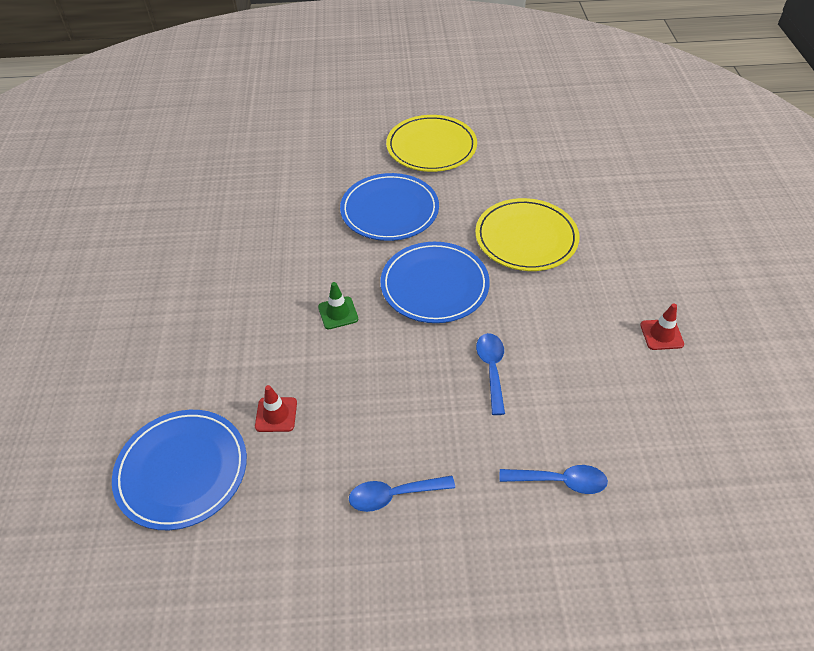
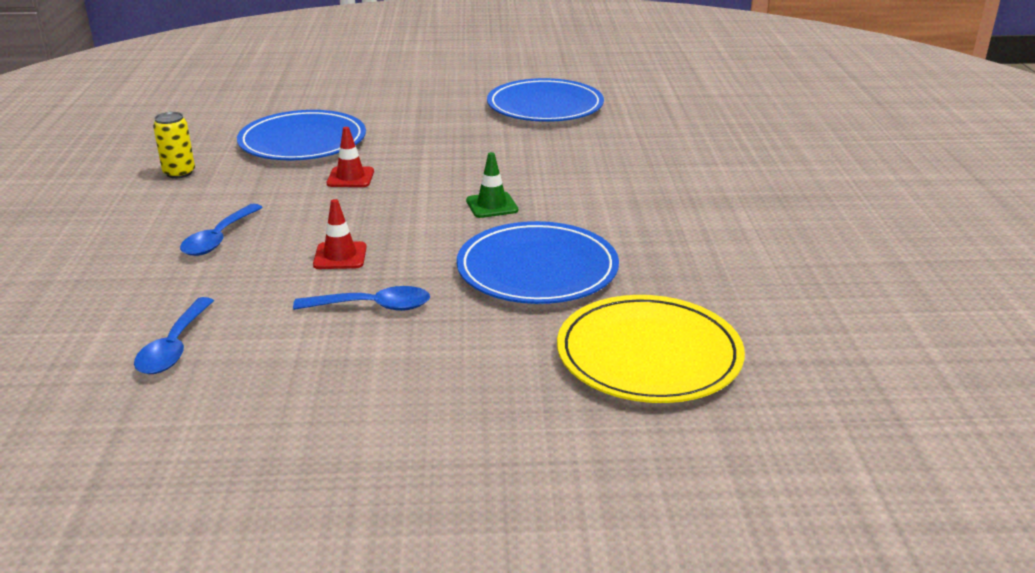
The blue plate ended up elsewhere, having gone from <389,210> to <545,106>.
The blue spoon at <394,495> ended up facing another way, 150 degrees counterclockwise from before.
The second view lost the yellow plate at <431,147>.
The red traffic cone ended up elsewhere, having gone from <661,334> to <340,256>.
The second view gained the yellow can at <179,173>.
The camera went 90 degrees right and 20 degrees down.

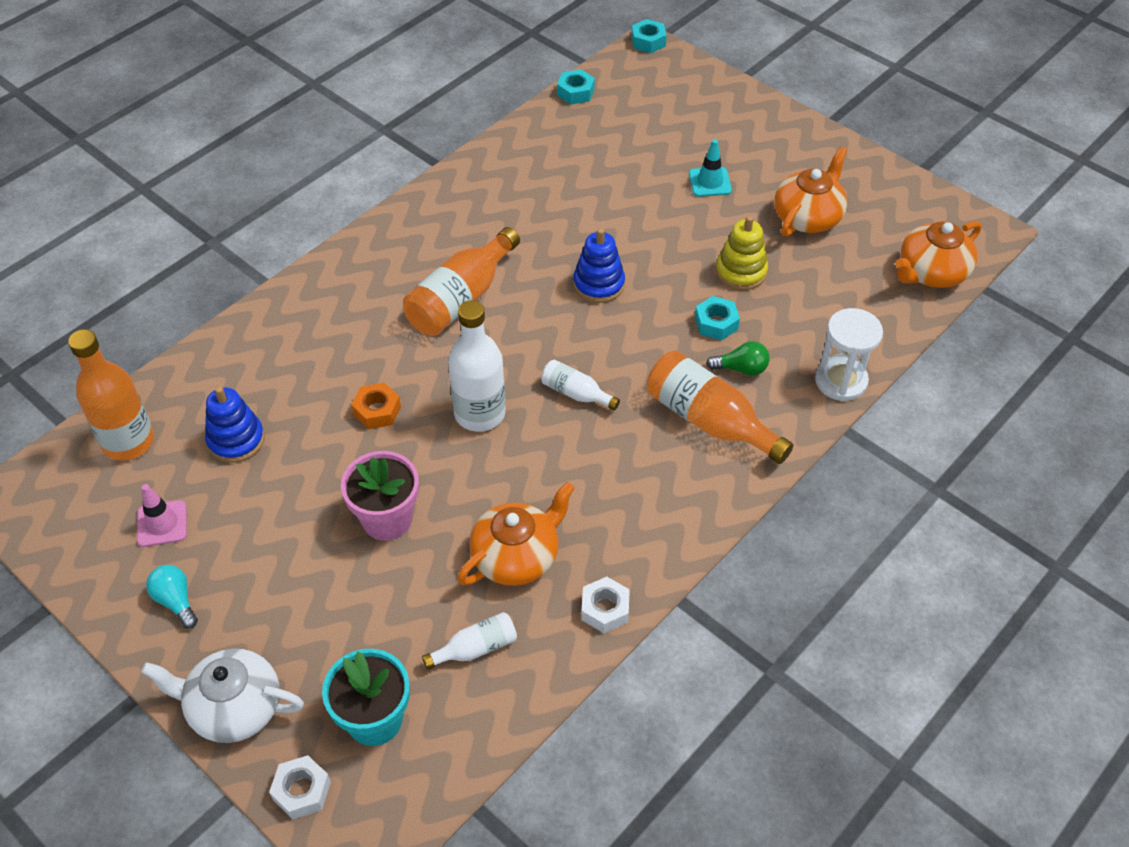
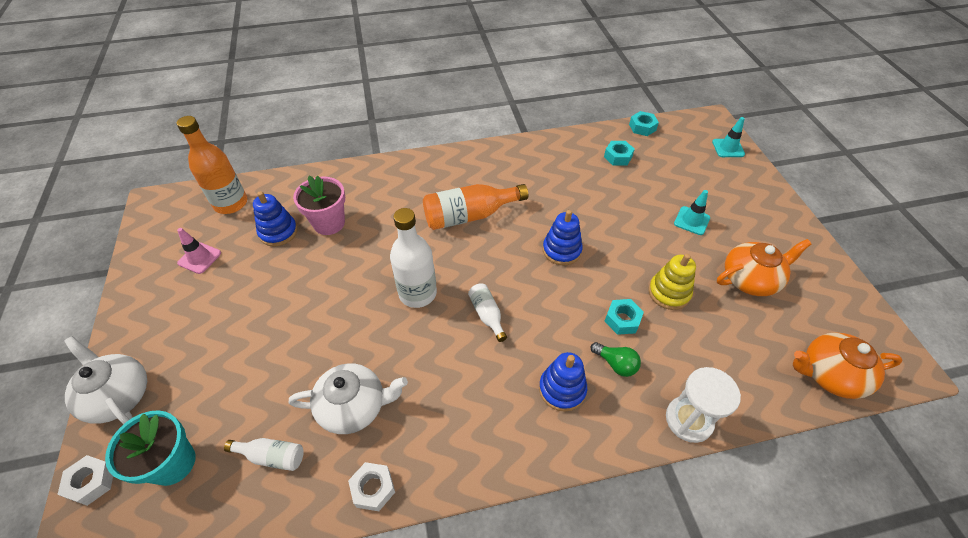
The second view lost the turquoise light bulb at <176,601>.
The pink flower pot ended up elsewhere, having gone from <387,519> to <329,223>.
The second view lost the orange nut at <377,411>.
What was the orange teapot at <517,556> turned into the white teapot at <354,406>.
The turquoise nut ended up elsewhere, having gone from <648,41> to <618,157>.
Where the orange bottle stood at <709,420>, the blue stacking toy came to stand at <562,389>.
The second view gained the turquoise traffic cone at <728,148>.
The camera went 35 degrees right and 0 degrees up.

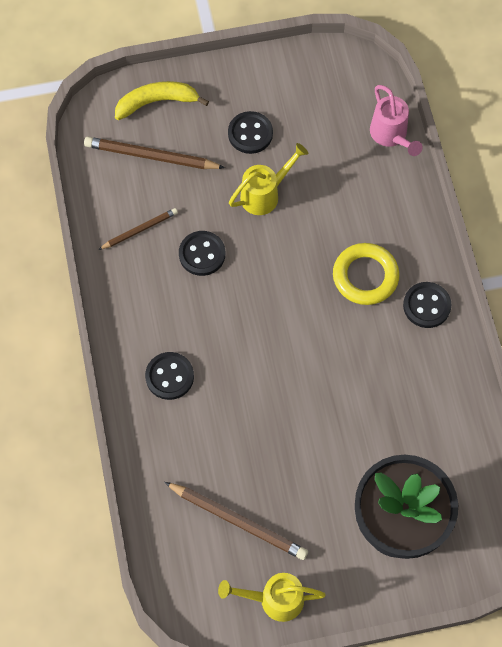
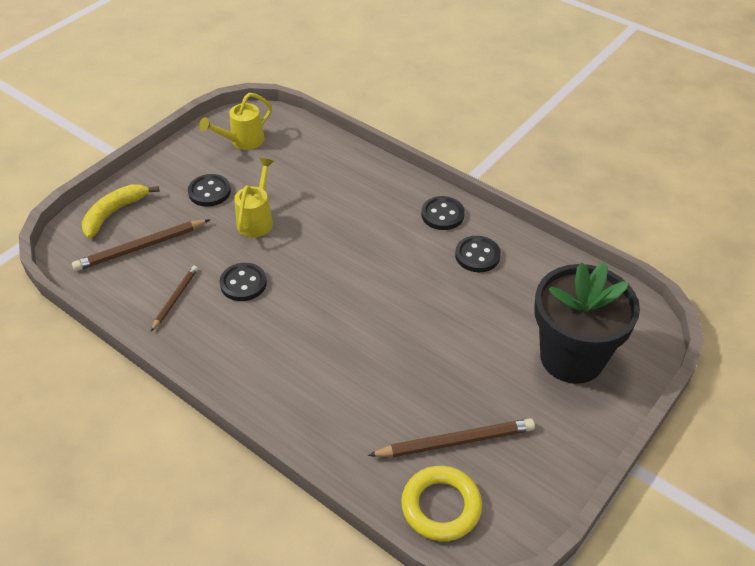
The black button ended up elsewhere, having gone from <169,376> to <477,255>.
The yellow watering can ended up elsewhere, having gone from <275,599> to <243,141>.
The yellow ring ended up elsewhere, having gone from <365,276> to <441,506>.
The second view lost the pink watering can at <391,135>.
The camera went 40 degrees left and 20 degrees down.

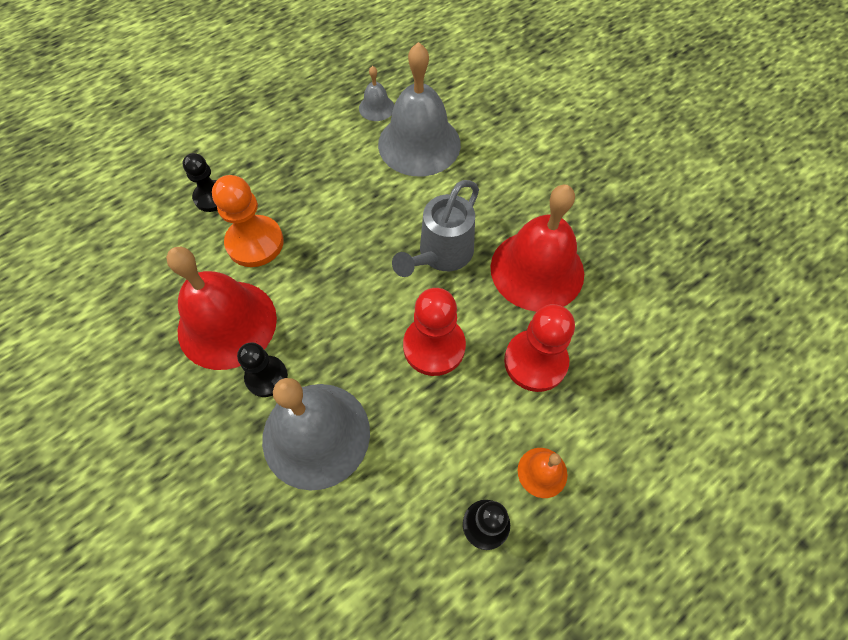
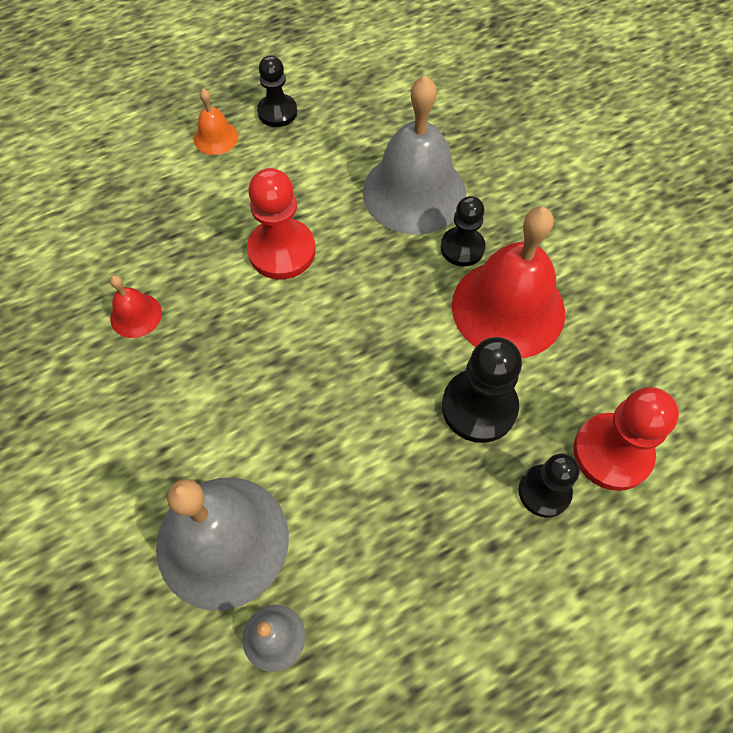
What was the orange pawn at <255,243> turned into the black pawn at <479,407>.
The second view lost the grey watering can at <441,255>.
The size of the red bell at <537,270> changed by a factor of 0.45.
The red pawn ended up elsewhere, having gone from <535,361> to <612,453>.
The camera went 170 degrees left and 0 degrees up.

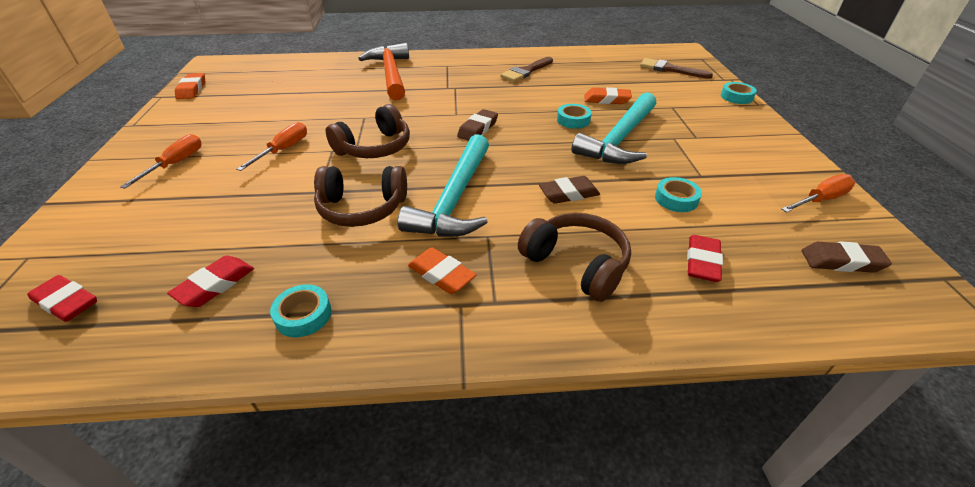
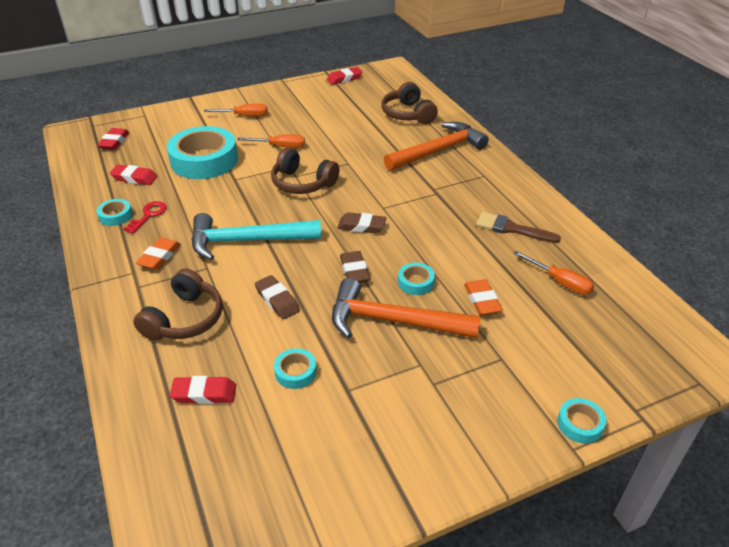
What was the orange eraser at <192,89> turned into the red eraser at <344,79>.
The brown headphones ended up elsewhere, having gone from <362,208> to <408,114>.
What was the turquoise hammer at <620,139> turned into the orange hammer at <394,321>.
The second view lost the brown brush at <670,69>.
The orange screwdriver ended up elsewhere, having gone from <820,200> to <560,282>.
The brown eraser ended up elsewhere, having gone from <841,261> to <354,271>.
The second view gained the red key at <148,215>.
The second view gained the turquoise tape at <204,160>.
The camera went 70 degrees right and 0 degrees up.

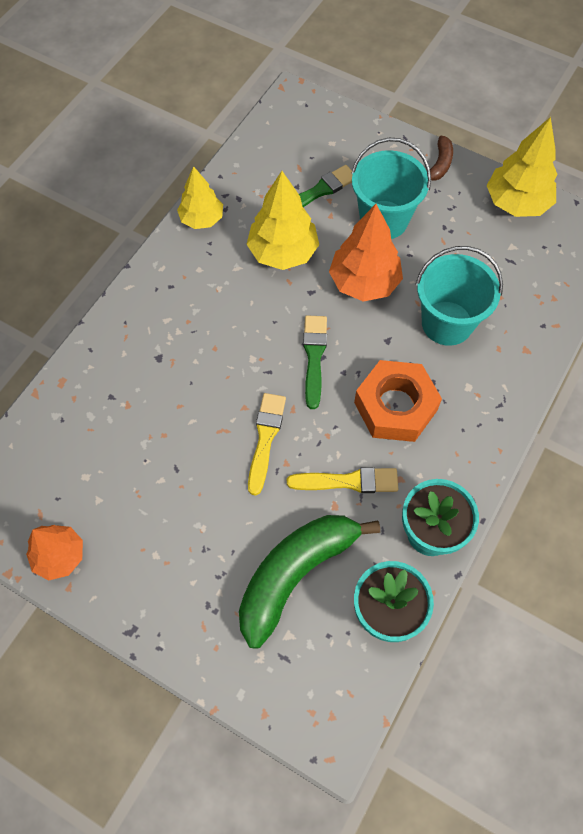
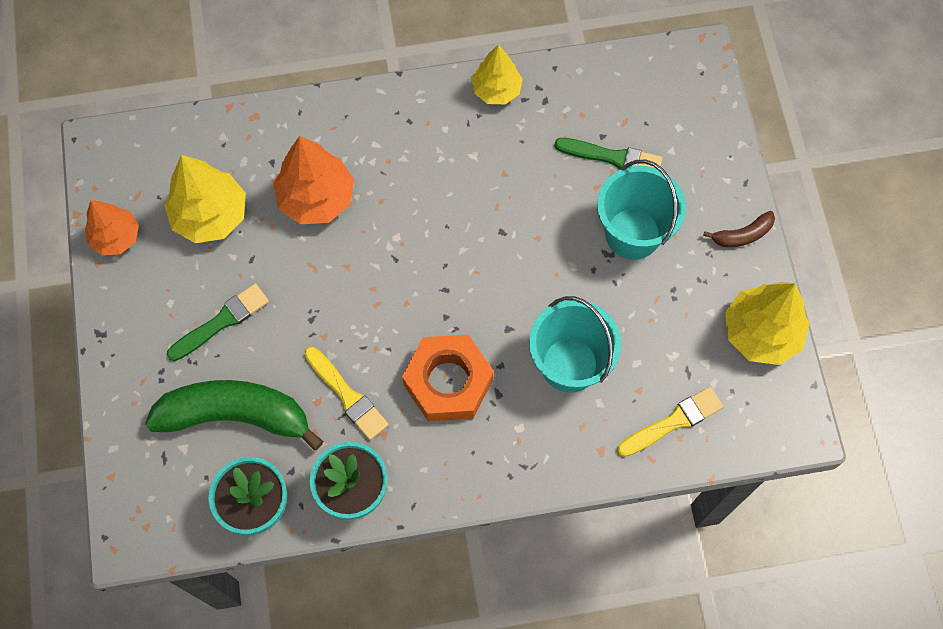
The yellow tree ended up elsewhere, having gone from <283,252> to <210,215>.
The yellow brush ended up elsewhere, having gone from <265,438> to <673,422>.
The green brush ended up elsewhere, having gone from <314,357> to <221,322>.
The orange tree ended up elsewhere, having gone from <364,282> to <316,198>.
The camera went 50 degrees right and 5 degrees up.

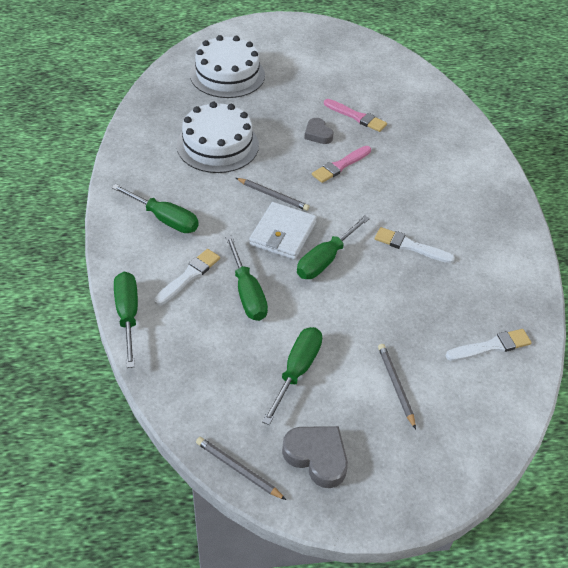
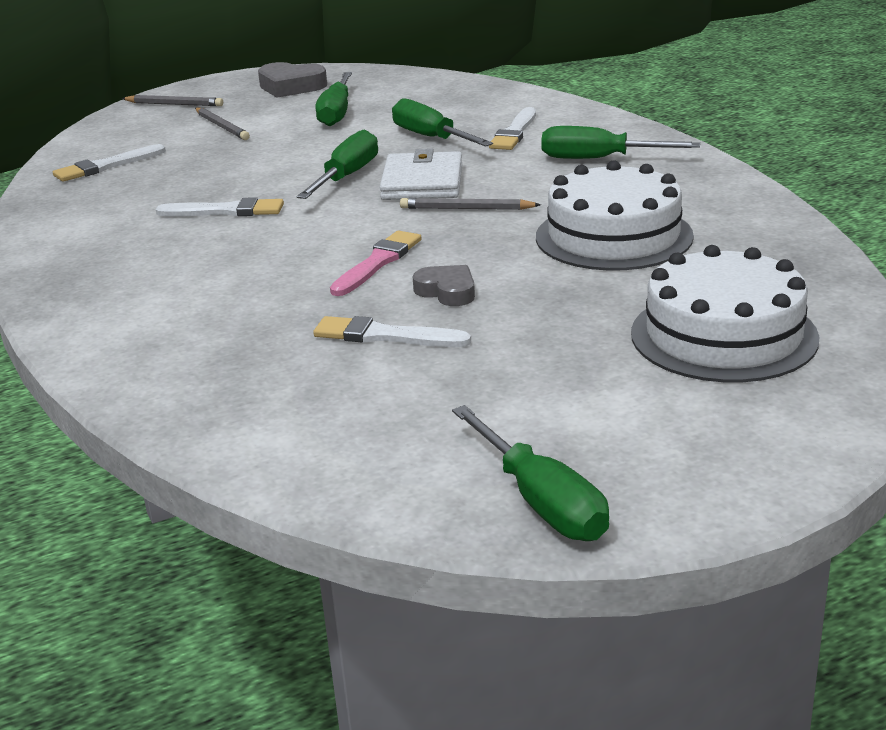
The green screwdriver ended up elsewhere, having gone from <128,314> to <542,502>.
The grey pencil ended up elsewhere, having gone from <238,469> to <174,104>.
What was the pink brush at <356,117> turned into the white brush at <385,336>.
The camera went 165 degrees right and 20 degrees down.

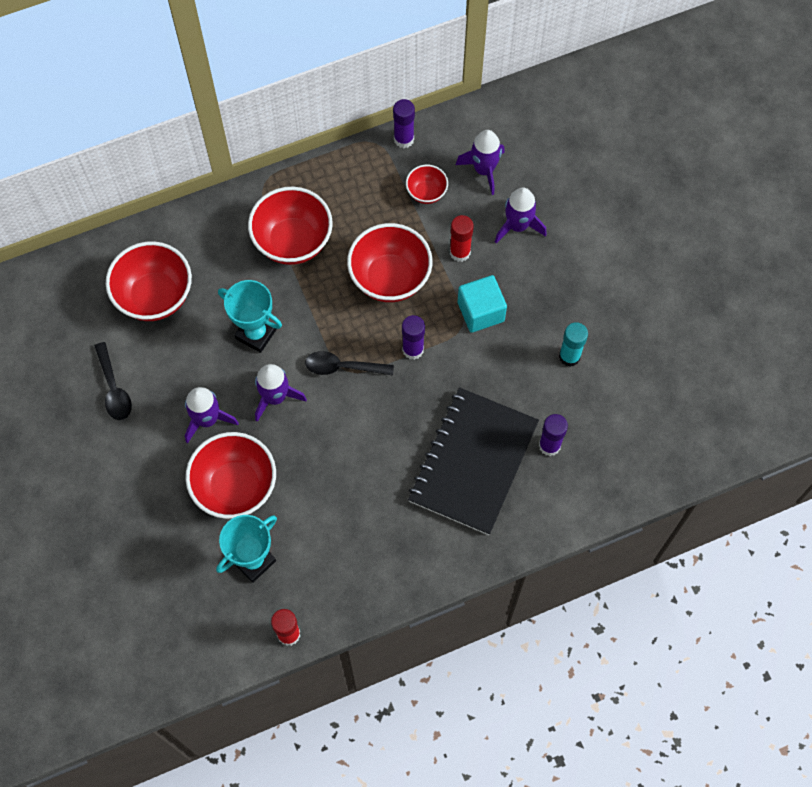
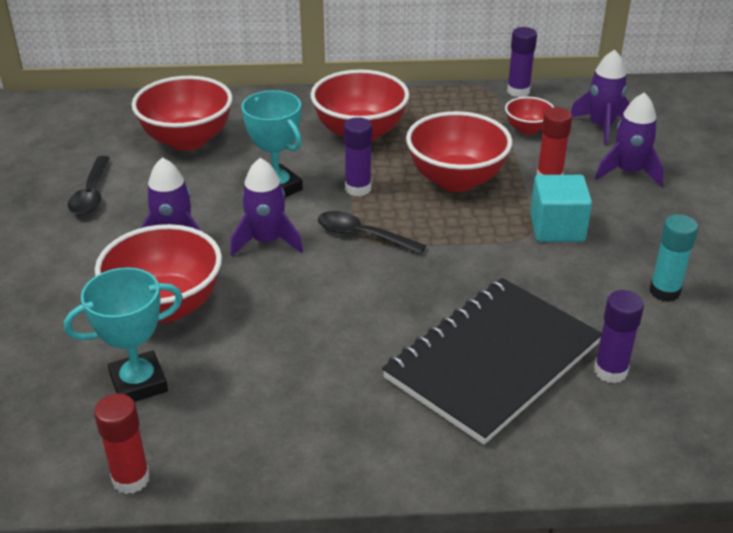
The purple glue stick ended up elsewhere, having gone from <413,349> to <358,188>.
The camera went 20 degrees right and 30 degrees down.

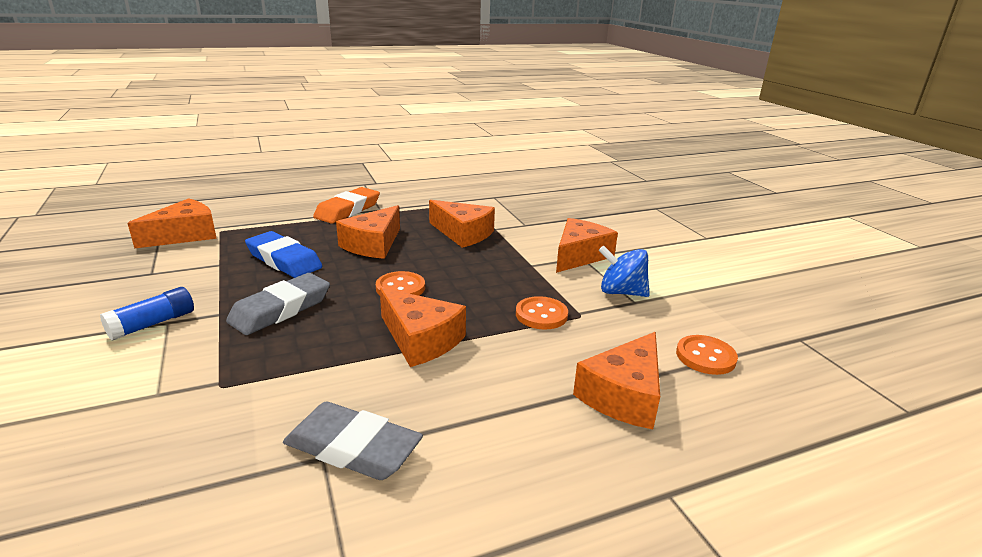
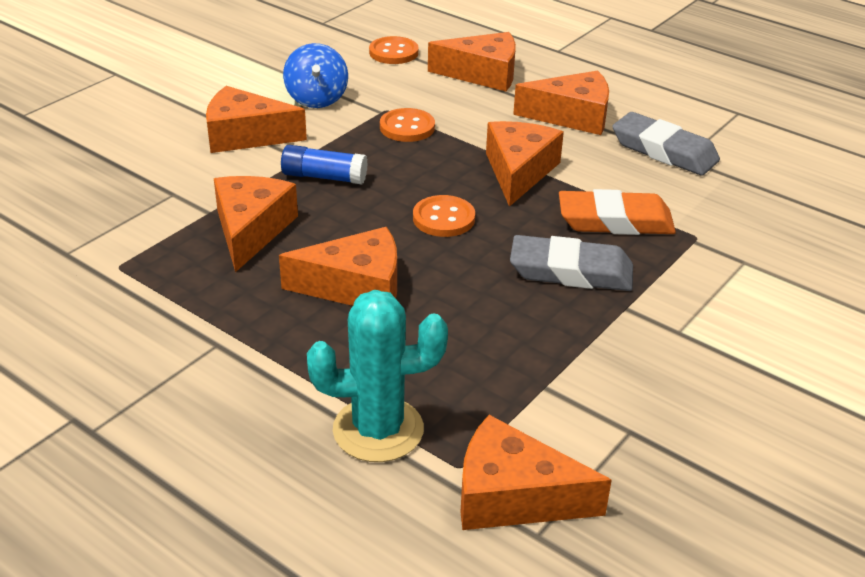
The blue glue stick ended up elsewhere, having gone from <153,324> to <324,177>.
The second view lost the blue eraser at <284,260>.
The grey eraser at <353,448> ended up facing another way, 45 degrees counterclockwise from before.
The orange eraser ended up elsewhere, having gone from <348,210> to <615,221>.
The second view gained the turquoise cactus at <378,430>.
The second view gained the orange cheese at <572,116>.
The camera went 120 degrees left and 10 degrees up.

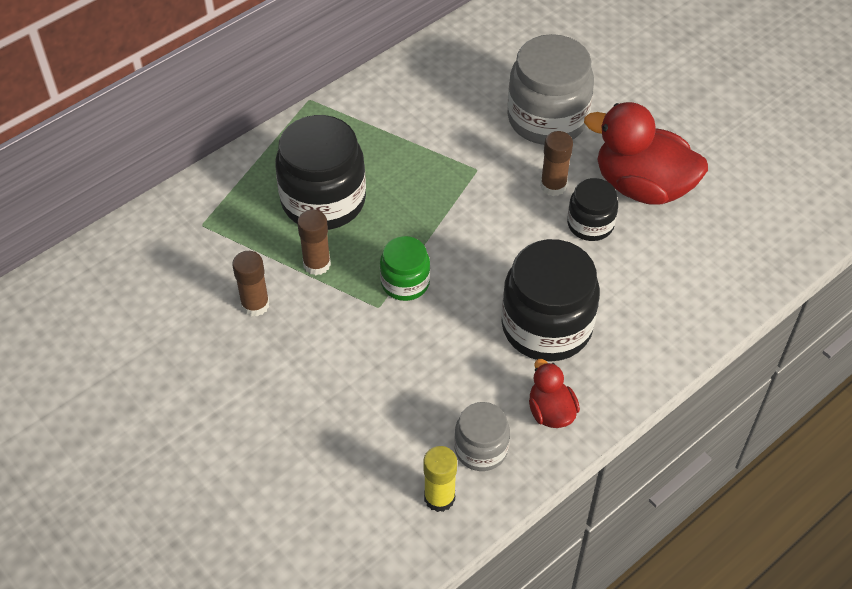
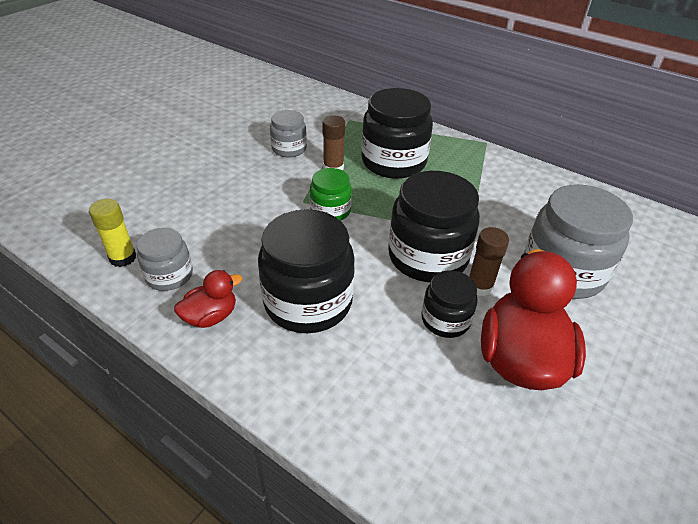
Where the brown glue stick stood at <255,305>, the grey jar came to stand at <289,149>.
The second view gained the black jar at <427,257>.
The camera went 75 degrees right and 10 degrees down.

